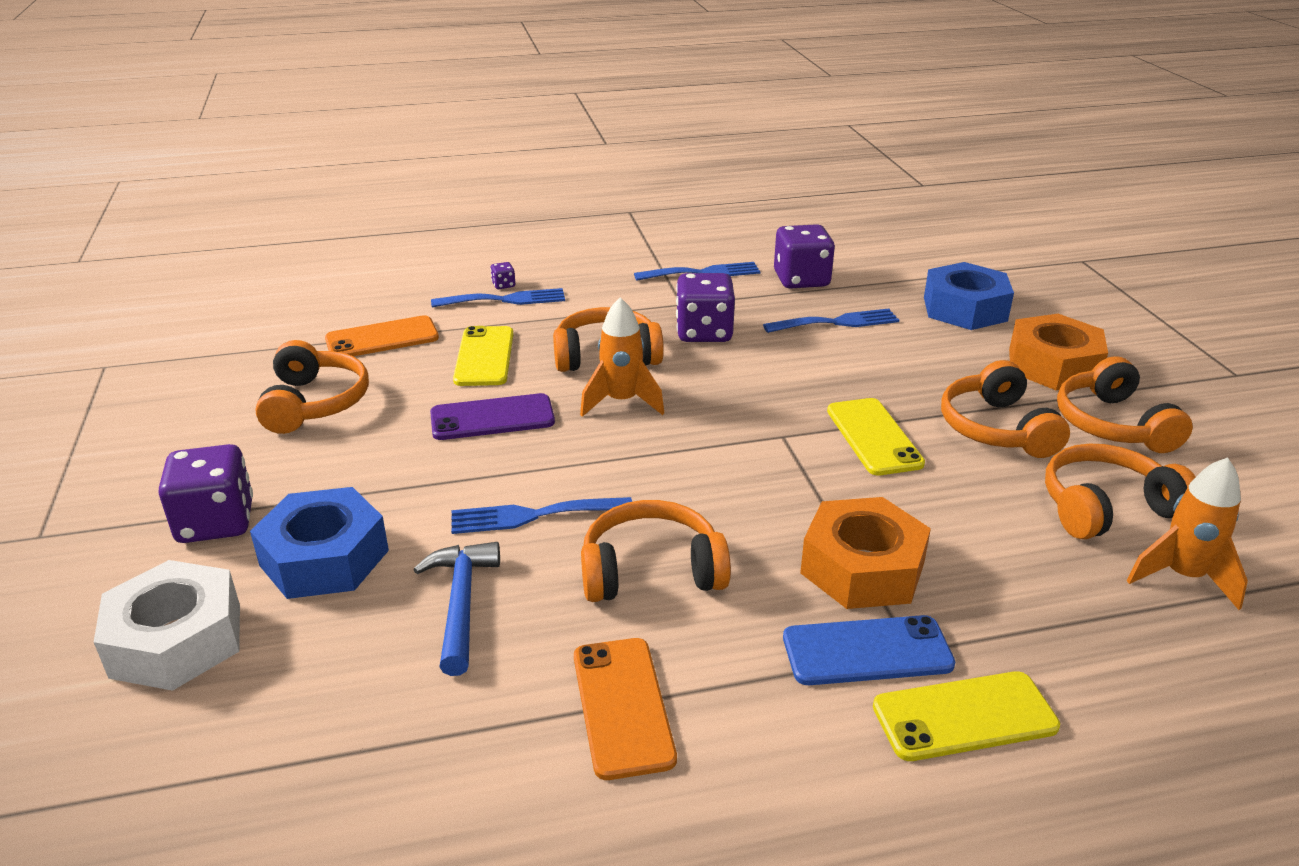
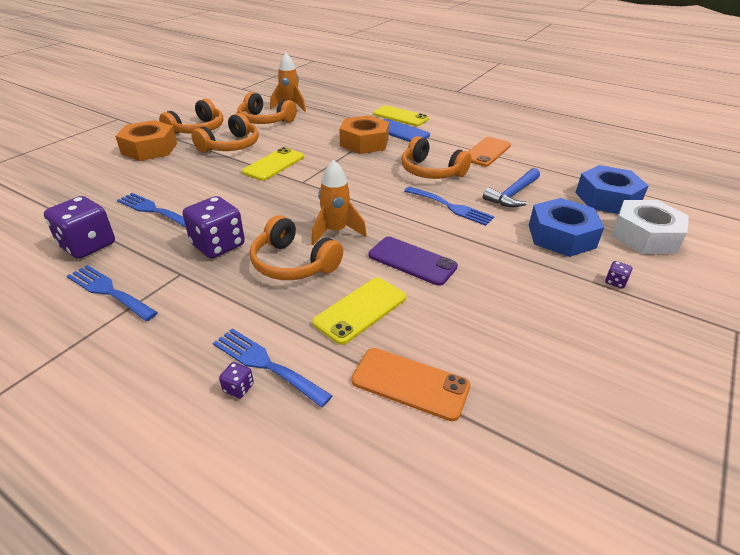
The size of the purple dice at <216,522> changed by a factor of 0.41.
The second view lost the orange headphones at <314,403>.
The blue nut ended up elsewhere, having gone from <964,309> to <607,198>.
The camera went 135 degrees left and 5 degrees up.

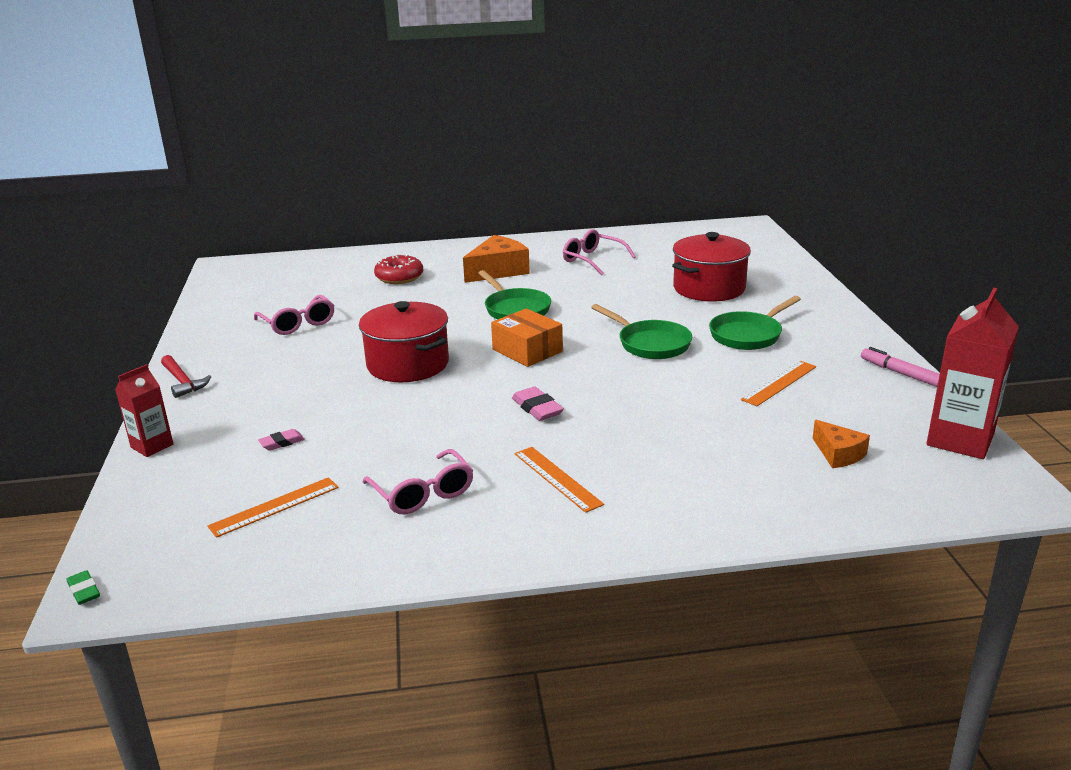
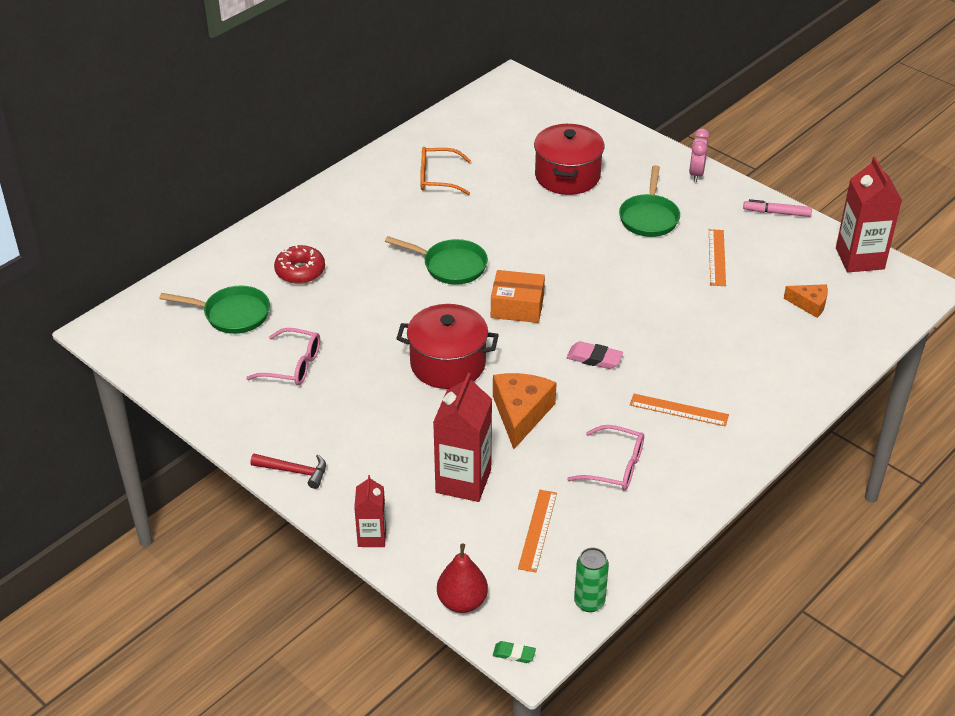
Where the pink eraser stood at <282,443>, the red carton came to stand at <463,481>.
The orange cheese ended up elsewhere, having gone from <498,271> to <520,414>.
What was the pink glasses at <593,260> turned into the orange glasses at <438,178>.
The green pan ended up elsewhere, having gone from <650,344> to <232,314>.
The second view gained the red pear at <462,602>.
The second view gained the green can at <589,602>.
The second view gained the pink clock at <696,174>.
The camera went 40 degrees left and 15 degrees up.

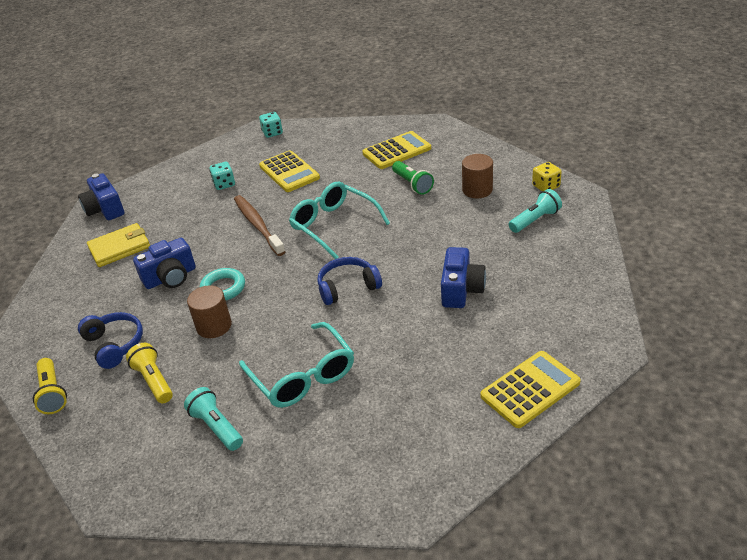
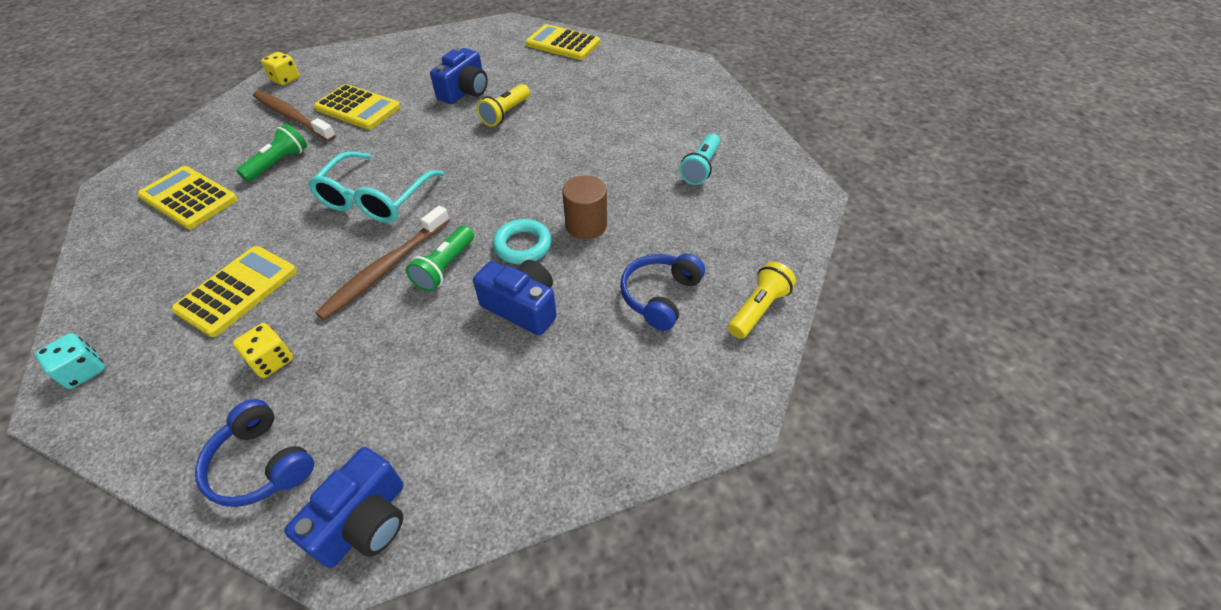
The second view lost the yellow wallet at <120,247>.
The yellow flashlight ended up elsewhere, having gone from <154,381> to <506,113>.
What was the turquoise dice at <224,184> turned into the yellow dice at <272,361>.
The second view lost the turquoise glasses at <303,376>.
The blue headphones ended up elsewhere, having gone from <347,287> to <261,464>.
The blue camera at <461,290> ended up facing another way, 135 degrees clockwise from before.
Where the brown cylinder stood at <477,190>, the brown toothbrush came to stand at <292,116>.
The second view lost the turquoise flashlight at <535,220>.
The second view gained the yellow calculator at <358,108>.
The second view gained the green flashlight at <445,267>.
The camera went 120 degrees left and 10 degrees up.

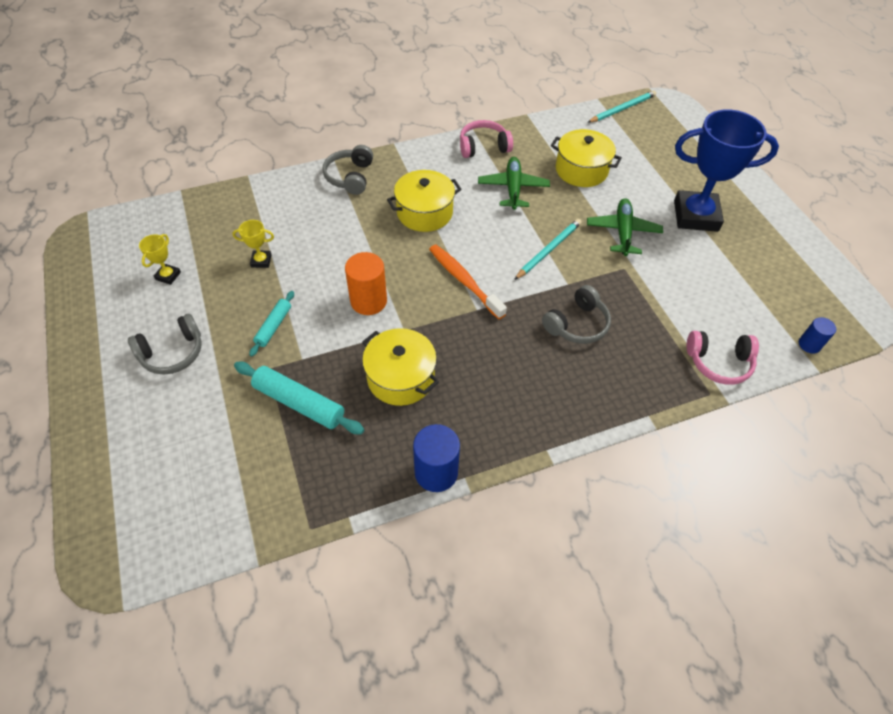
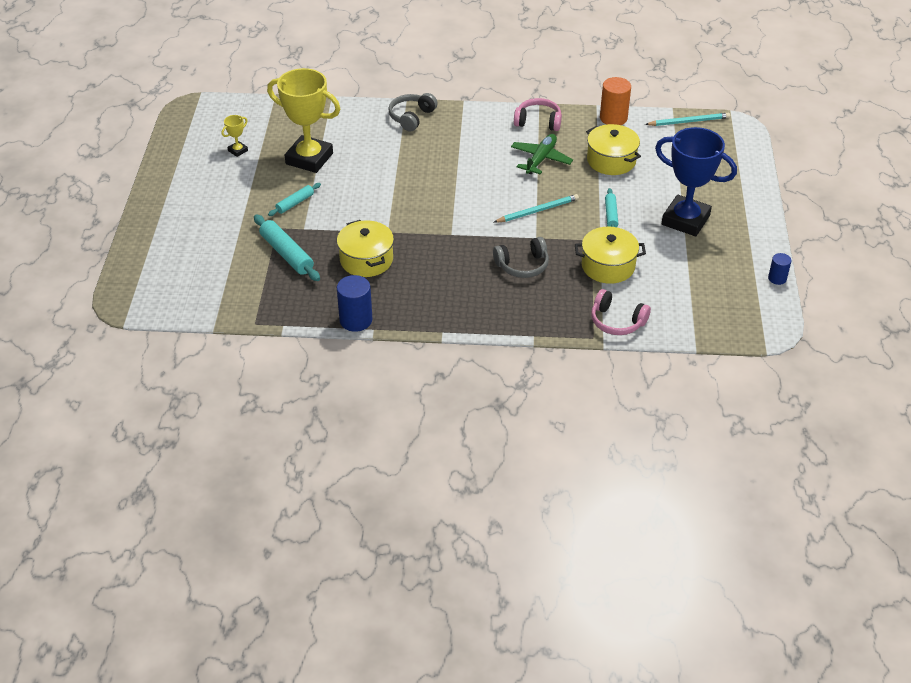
The second view lost the grey headphones at <172,353>.
The size of the yellow trophy at <261,261> changed by a factor of 2.45.
The orange cylinder ended up elsewhere, having gone from <368,301> to <613,118>.
The yellow pot ended up elsewhere, having gone from <424,212> to <608,266>.
The second view lost the orange toothbrush at <464,281>.
Where the green plane stood at <623,232>, the turquoise rolling pin came to stand at <611,215>.
The blue cylinder ended up elsewhere, having gone from <809,344> to <777,278>.
The camera went 25 degrees right and 10 degrees down.

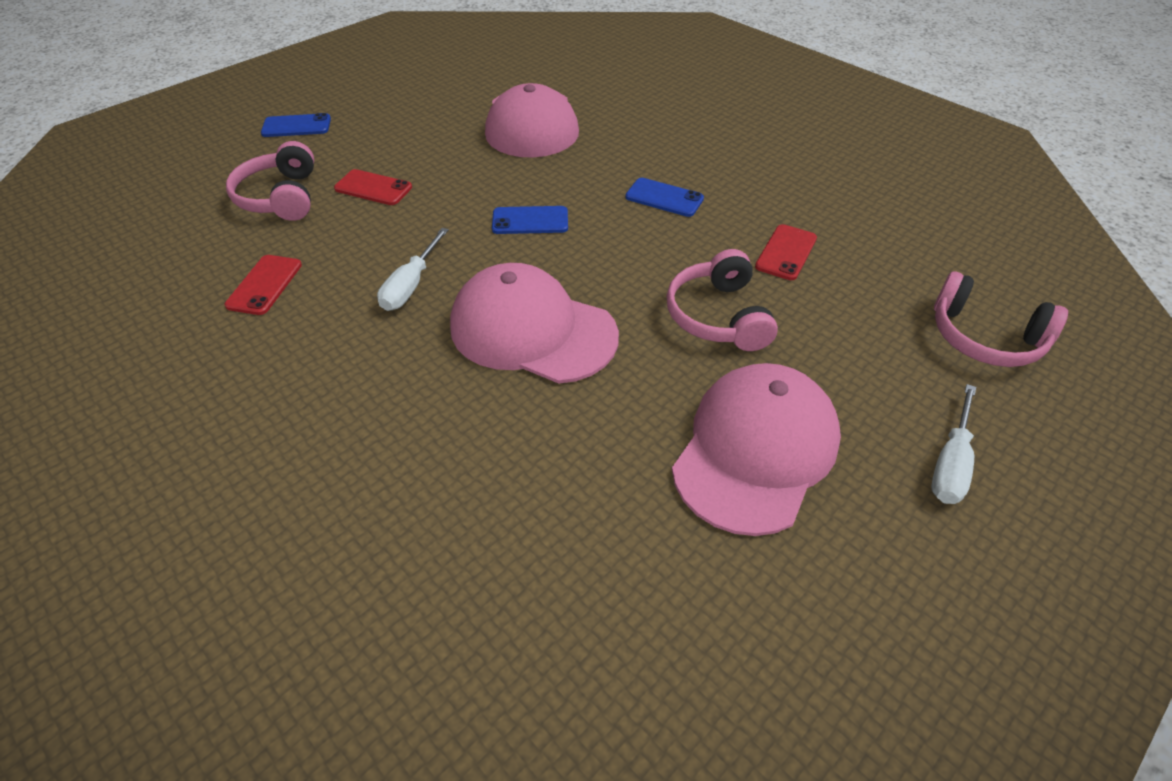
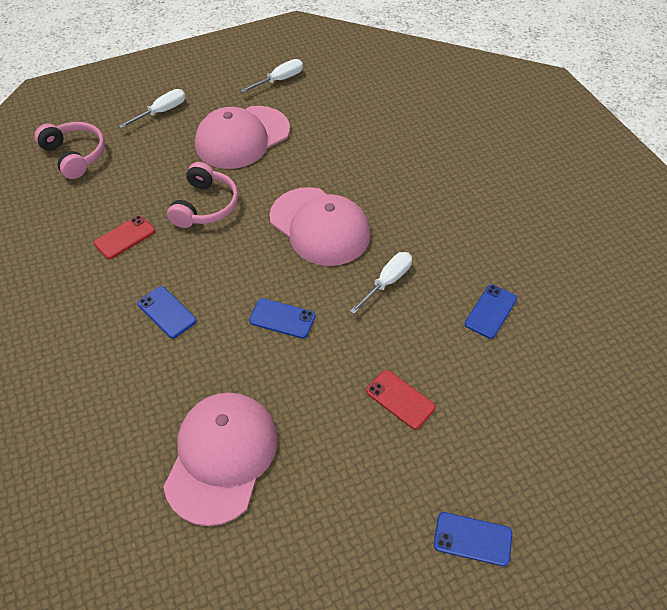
What was the red phone at <265,285> turned into the blue phone at <490,311>.
The second view lost the pink headphones at <280,197>.
The second view gained the white screwdriver at <279,80>.
The camera went 160 degrees left and 5 degrees up.

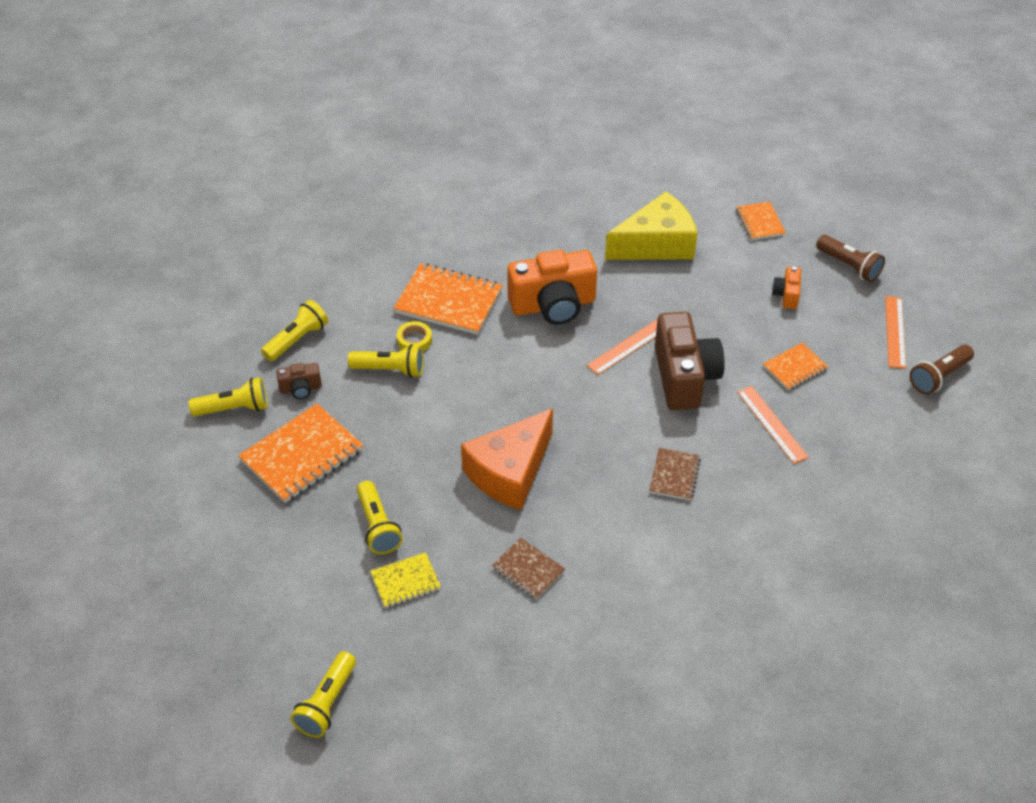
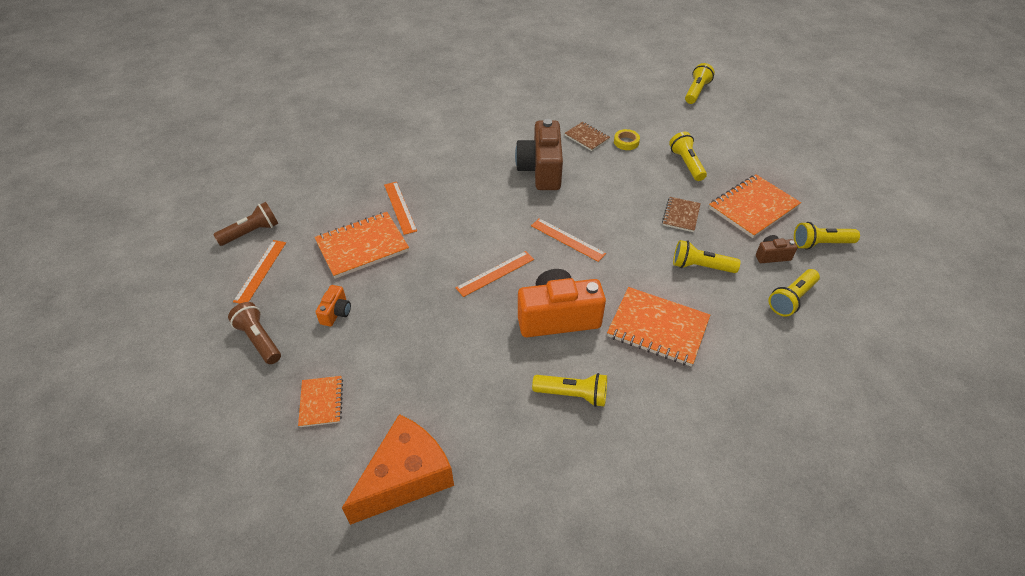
The second view lost the yellow notebook at <405,581>.
The yellow tape ended up elsewhere, having gone from <414,340> to <626,142>.
The orange cheese ended up elsewhere, having gone from <509,472> to <406,477>.
The second view lost the yellow cheese at <656,244>.
The brown notebook ended up elsewhere, having gone from <674,475> to <681,215>.
The brown camera ended up elsewhere, having gone from <684,377> to <541,170>.
The size of the orange notebook at <794,368> changed by a factor of 1.80.
The second view gained the orange ruler at <567,239>.
The second view gained the yellow flashlight at <572,394>.
The camera went 175 degrees left and 0 degrees up.

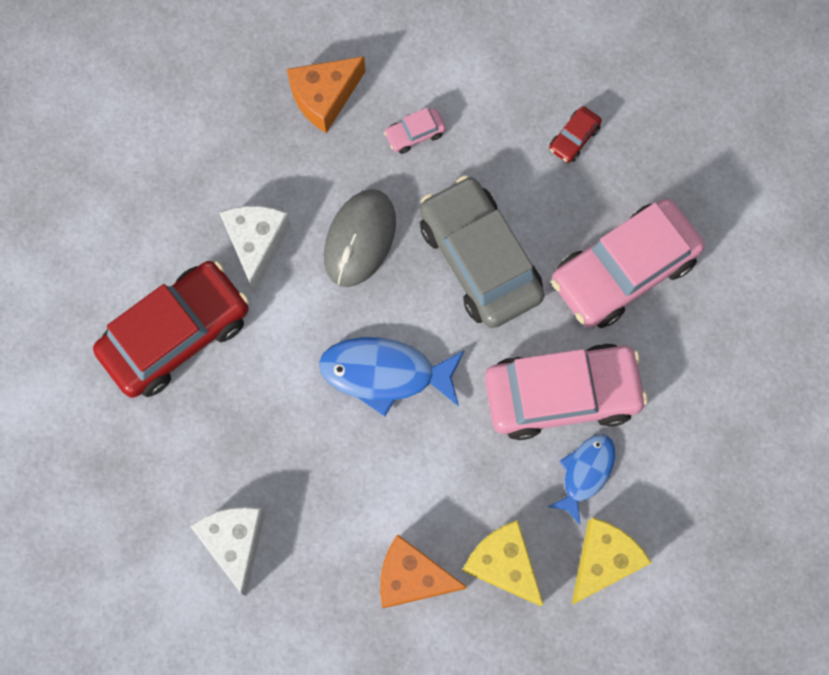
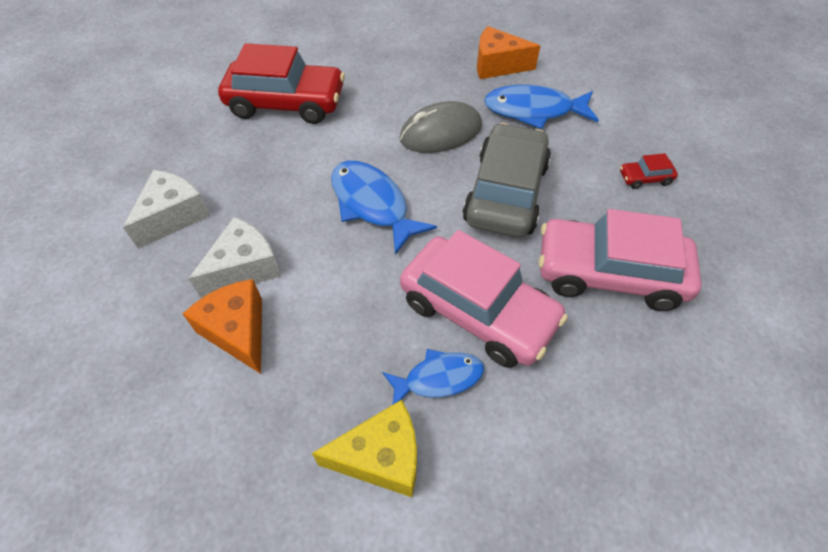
The white cheese ended up elsewhere, having gone from <256,244> to <244,268>.
Where the pink car stood at <414,134>, the blue fish came to stand at <533,110>.
The second view lost the yellow cheese at <503,564>.
The camera went 45 degrees right and 20 degrees down.

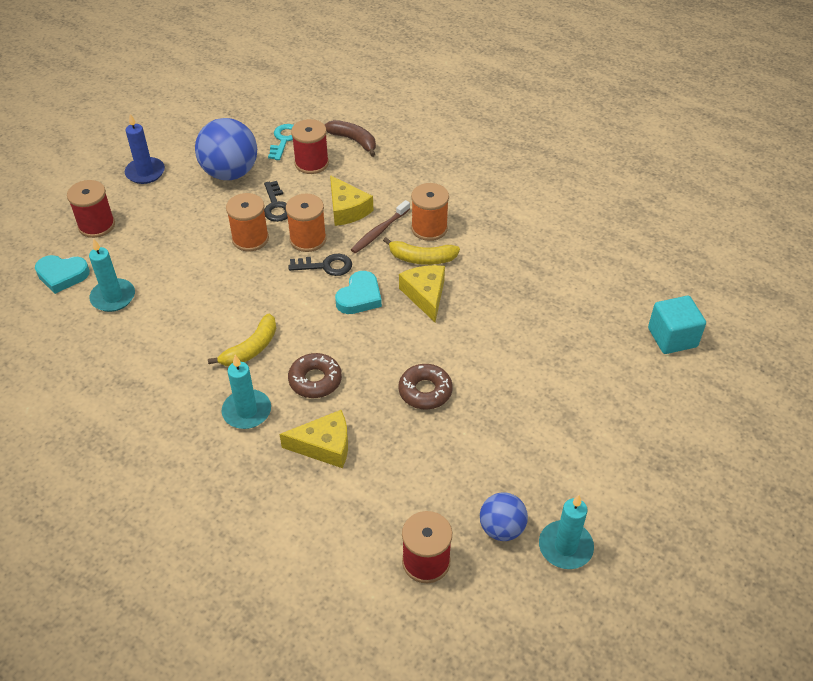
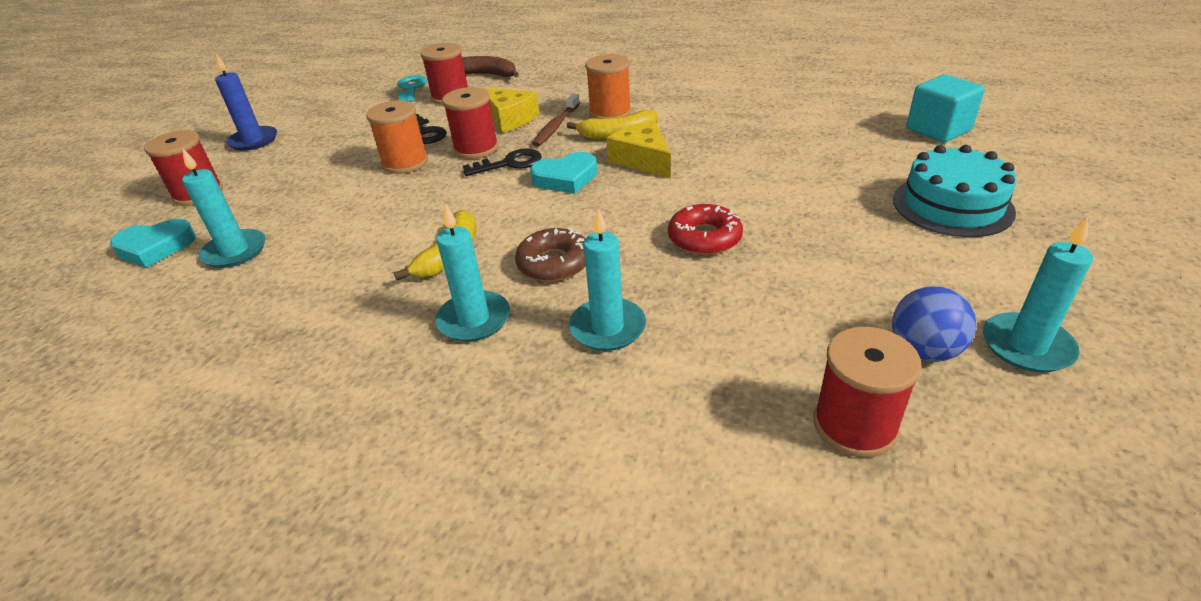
The second view lost the blue ball at <230,173>.
Where the yellow cheese stood at <324,446>, the turquoise candle came to stand at <607,327>.
What was the orange spool at <308,239> turned into the red spool at <476,148>.
The turquoise heart at <359,297> ended up facing another way, 60 degrees clockwise from before.
What was the brown donut at <425,391> turned into the red donut at <704,238>.
The second view gained the turquoise cake at <952,205>.
The camera went 15 degrees left and 10 degrees down.

